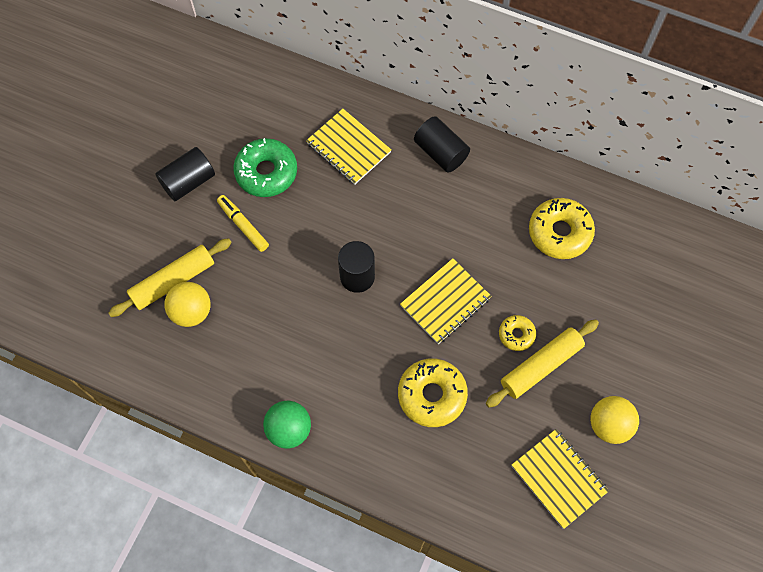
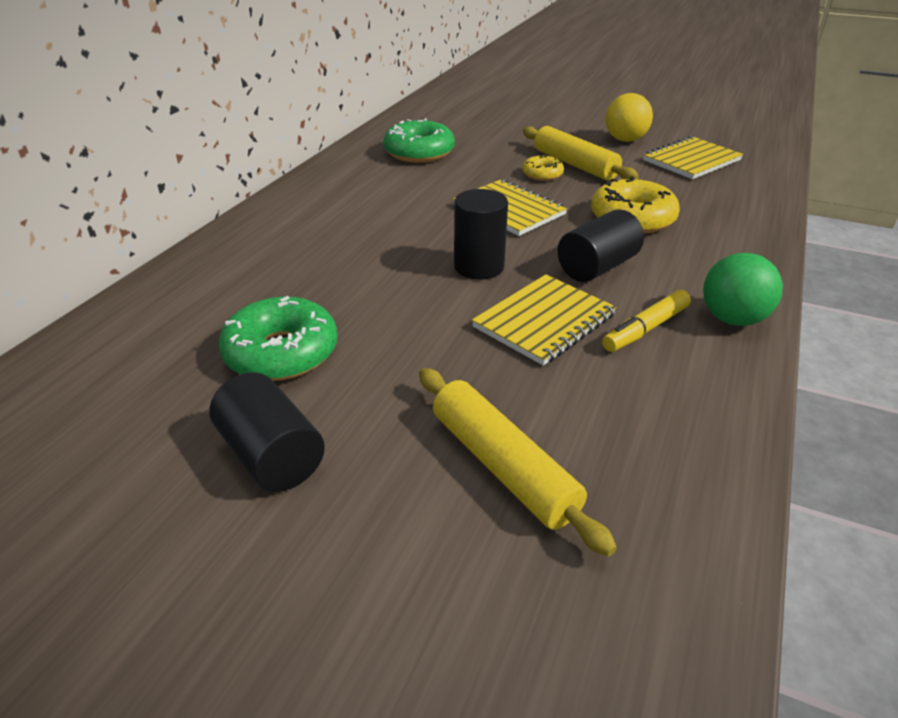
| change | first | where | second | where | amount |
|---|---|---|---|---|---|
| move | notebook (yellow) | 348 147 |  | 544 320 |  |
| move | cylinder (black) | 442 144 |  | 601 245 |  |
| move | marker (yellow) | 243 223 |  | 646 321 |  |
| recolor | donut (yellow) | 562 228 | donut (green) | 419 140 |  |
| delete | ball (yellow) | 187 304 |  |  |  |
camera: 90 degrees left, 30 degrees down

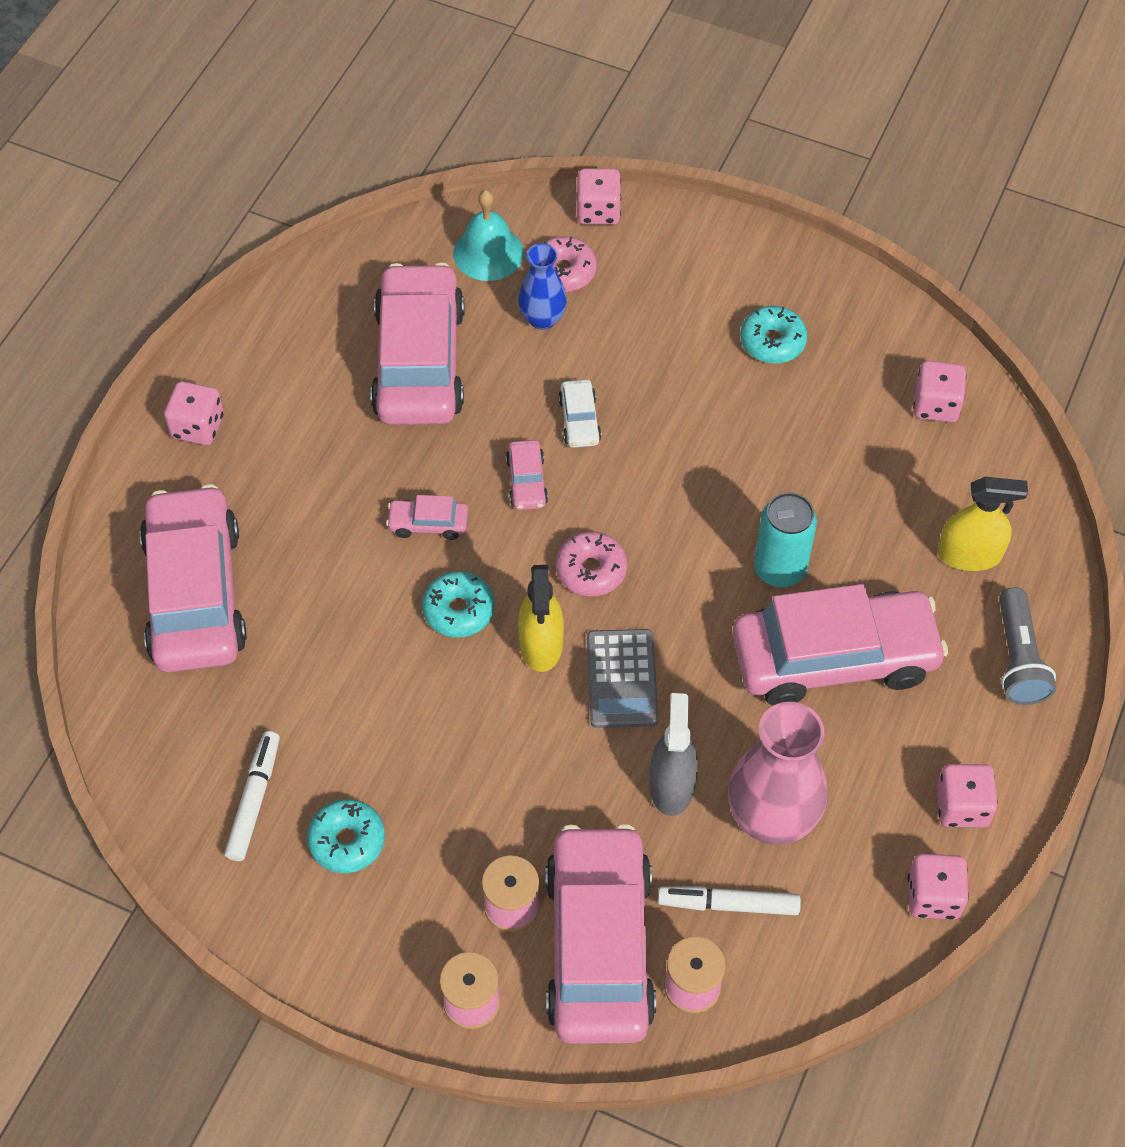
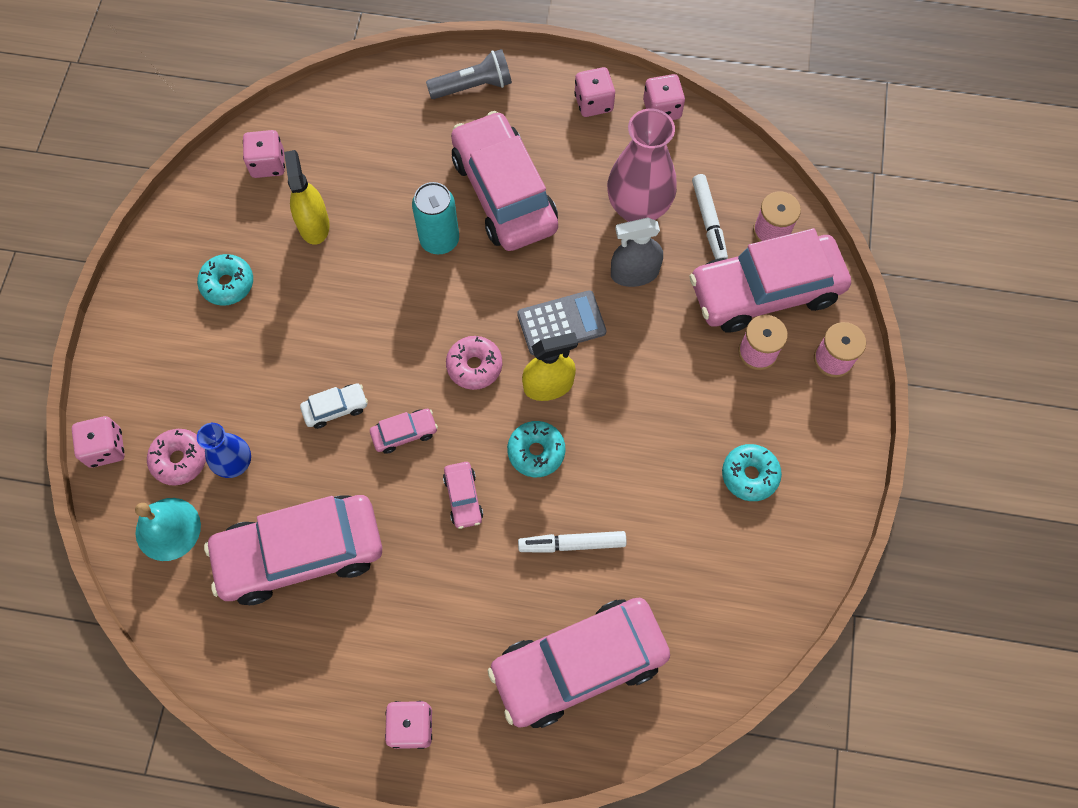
| change | first | where | second | where | amount |
|---|---|---|---|---|---|
| move | spray bottle (yellow) | 983 524 |  | 307 197 |  |
| move | marker (white) | 252 796 |  | 572 542 |  |
camera: 105 degrees left, 10 degrees up

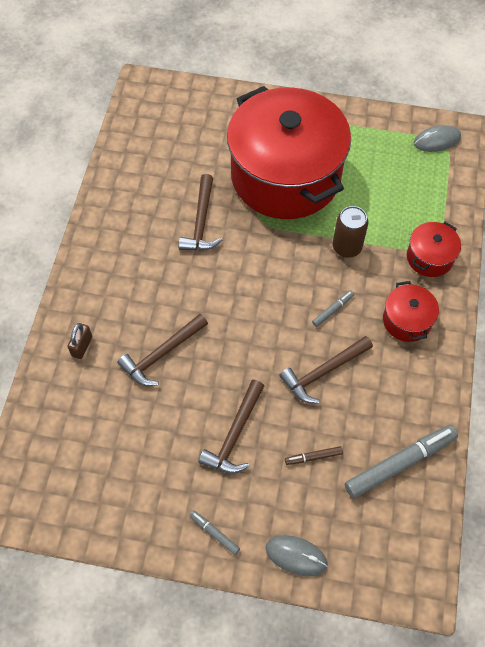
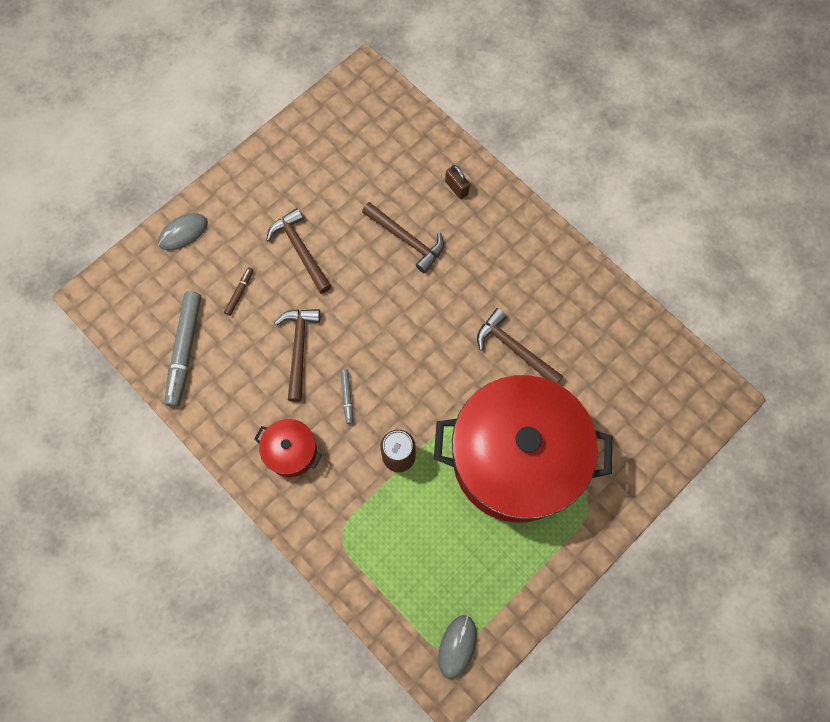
| change | first | where | second | where | amount |
|---|---|---|---|---|---|
| delete | pot (red) | 434 249 |  |  |  |
| rotate | hammer (brown) | 162 350 |  | 403 237 | 135 degrees clockwise |
| delete | marker (grey) | 215 532 |  |  |  |
camera: 125 degrees right, 10 degrees up

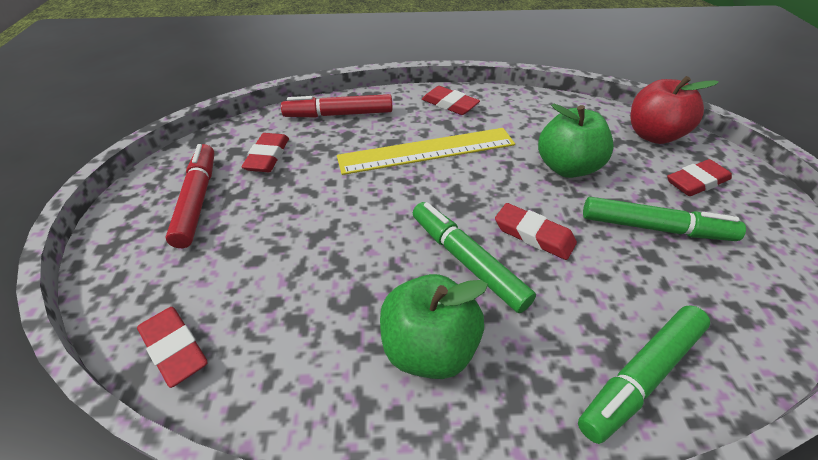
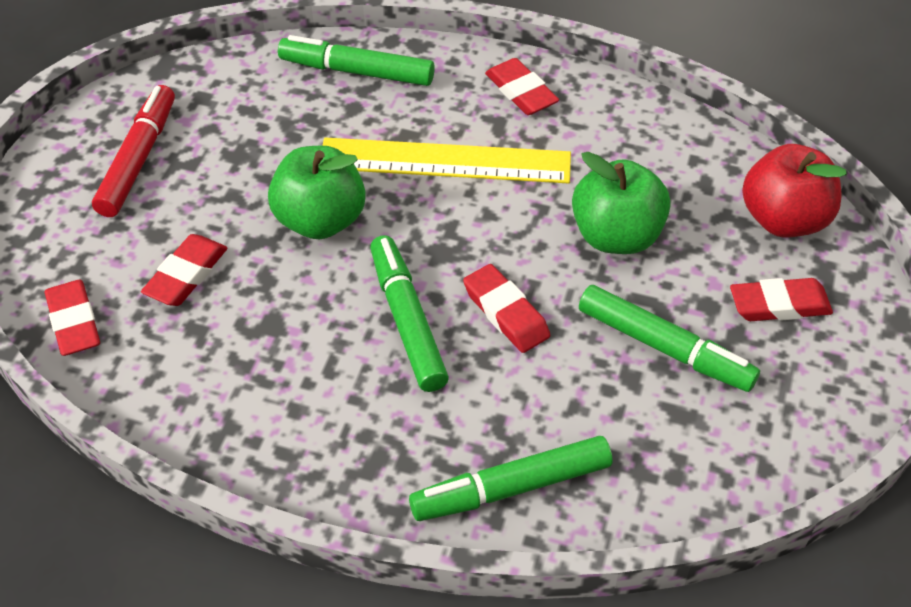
| change | first | where | second | where | amount |
|---|---|---|---|---|---|
| recolor | marker (red) | 336 105 | marker (green) | 356 60 |  |
| move | eraser (red) | 265 152 |  | 184 270 |  |
| move | apple (green) | 434 326 |  | 317 192 |  |
camera: 20 degrees right, 5 degrees up

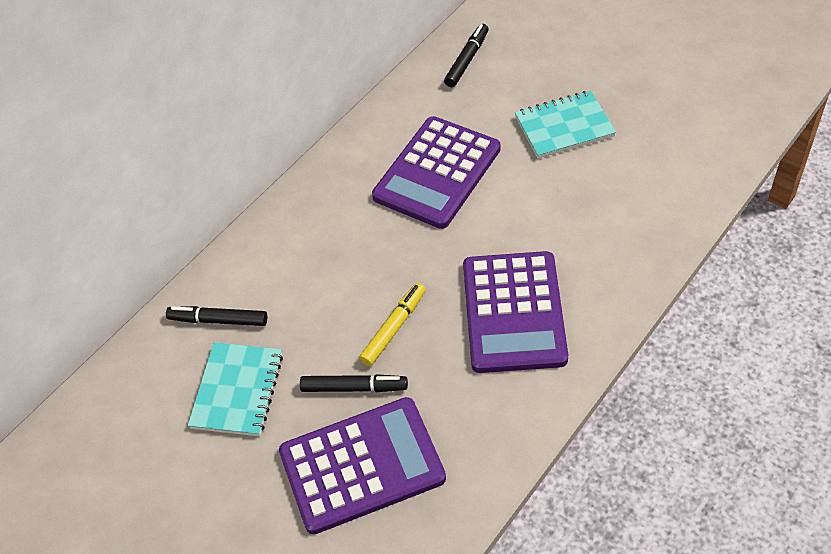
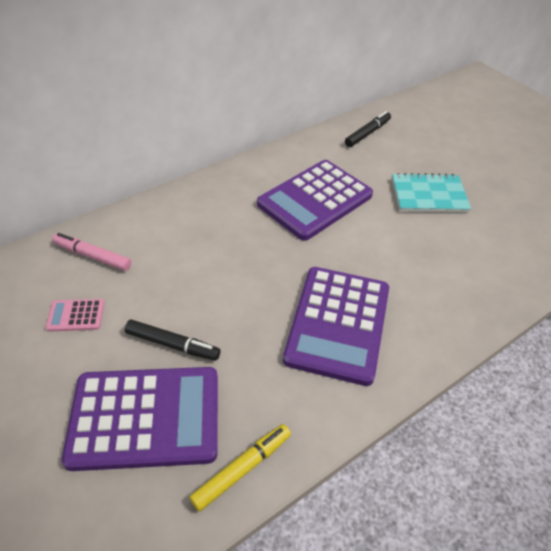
| change | first | where | second | where | amount |
|---|---|---|---|---|---|
| move | marker (yellow) | 392 324 |  | 240 468 |  |
| recolor | marker (black) | 216 316 | marker (pink) | 91 252 |  |
| replace | notebook (turquoise) | 235 389 | calculator (pink) | 75 315 |  |
camera: 10 degrees right, 5 degrees down

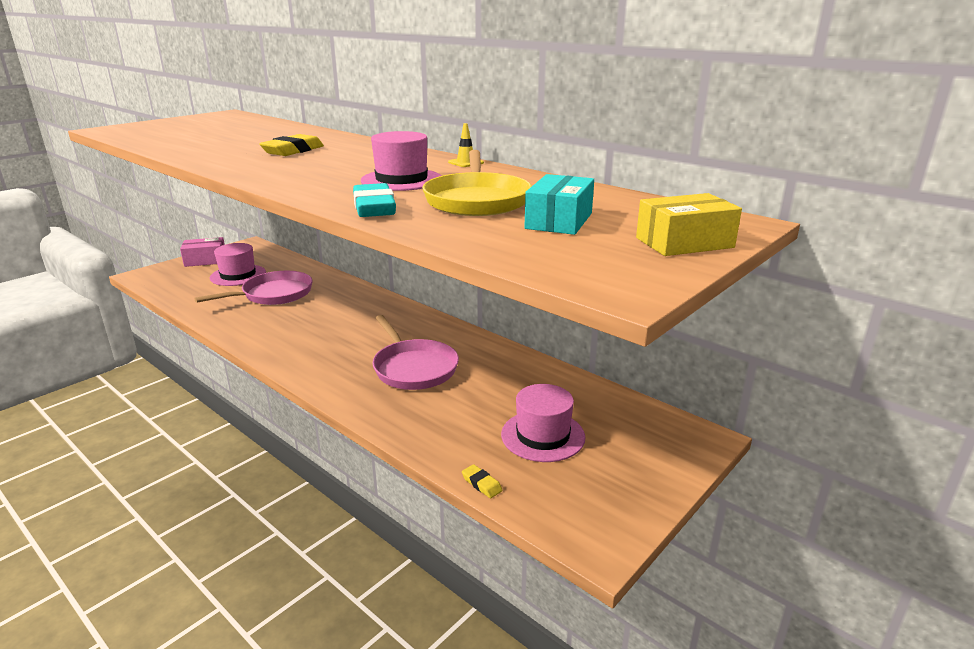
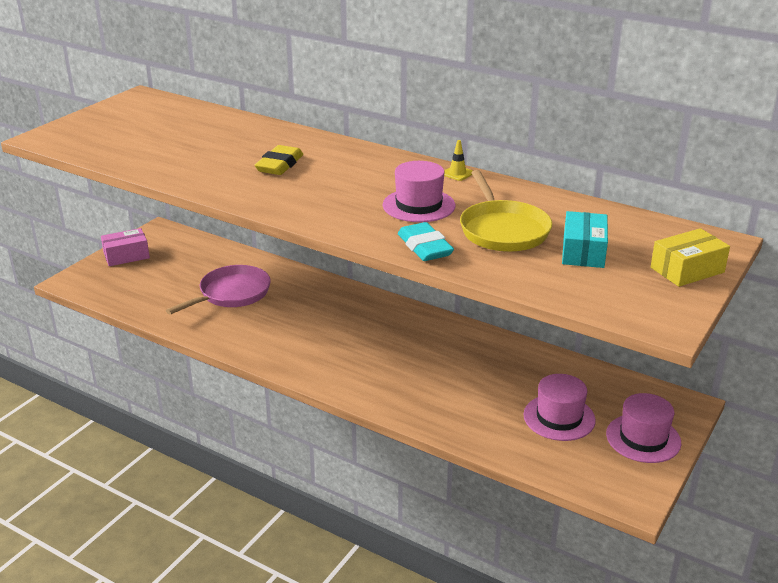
| change | first | where | second | where | amount |
|---|---|---|---|---|---|
| move | hat (pink) | 238 264 |  | 643 428 |  |
| delete | pan (pink) | 415 352 |  |  |  |
| delete | eraser (yellow) | 482 481 |  |  |  |
camera: 10 degrees left, 5 degrees up

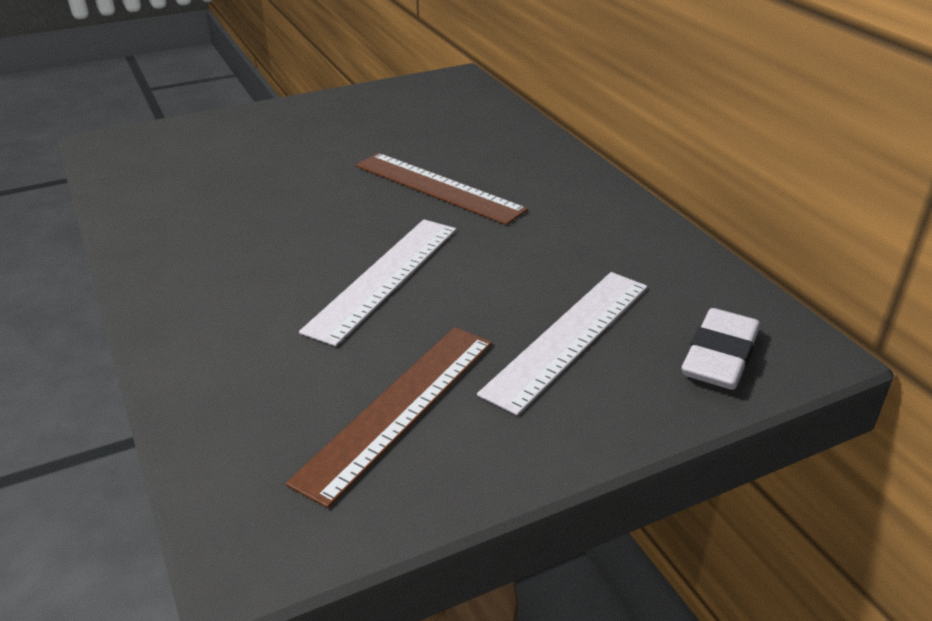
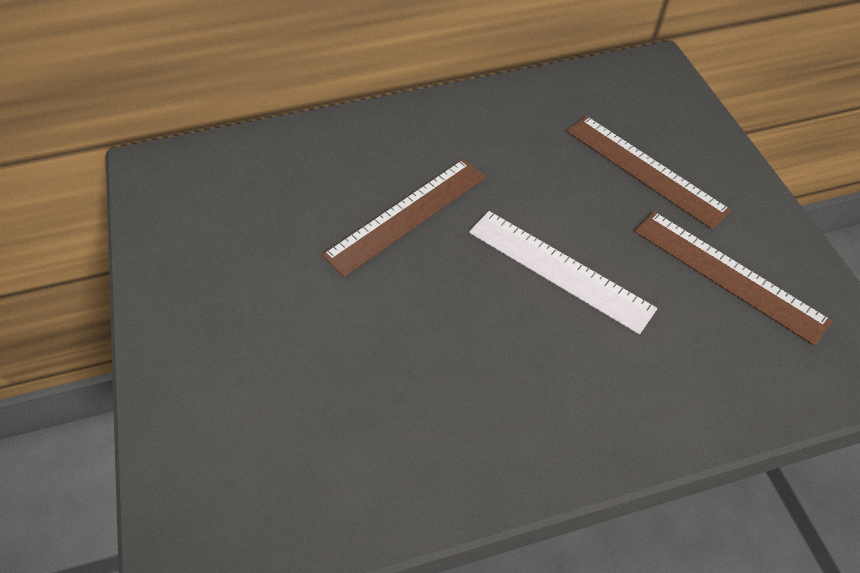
| change | first | where | second | where | amount |
|---|---|---|---|---|---|
| recolor | ruler (white) | 562 343 | ruler (brown) | 649 172 |  |
| delete | eraser (white) | 721 349 |  |  |  |
camera: 80 degrees left, 20 degrees up

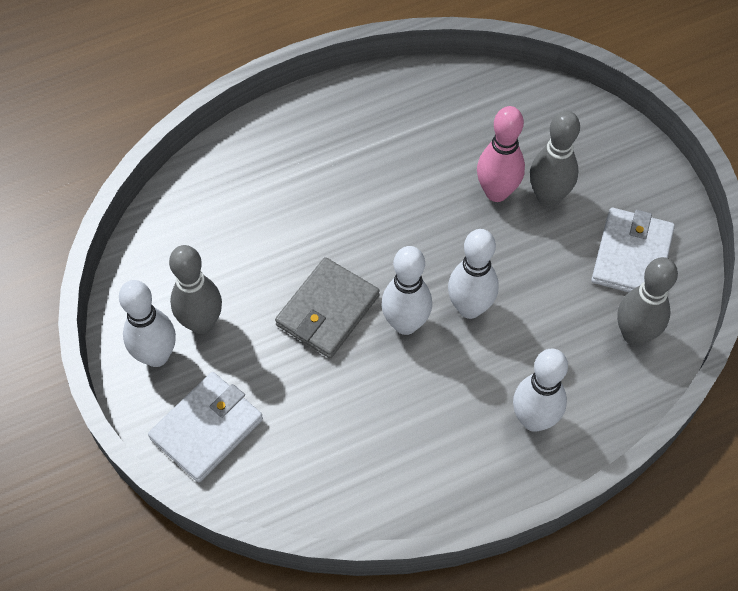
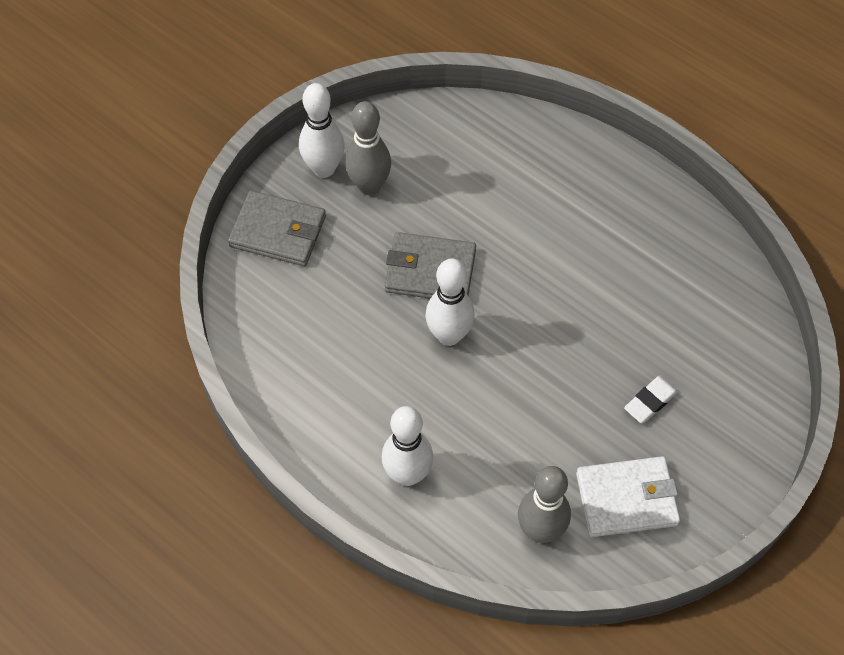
| change | first | where | second | where | amount |
|---|---|---|---|---|---|
| delete | bowling pin (pink) | 501 154 |  |  |  |
| replace | bowling pin (grey) | 555 158 | eraser (white) | 651 399 |  |
| delete | bowling pin (white) | 473 274 |  |  |  |
| recolor | wallet (white) | 205 427 | wallet (grey) | 277 228 |  |
camera: 65 degrees right, 0 degrees up

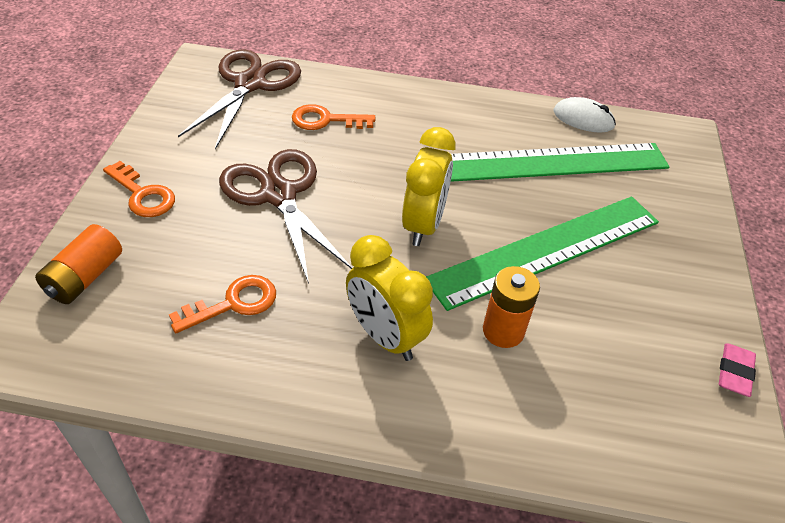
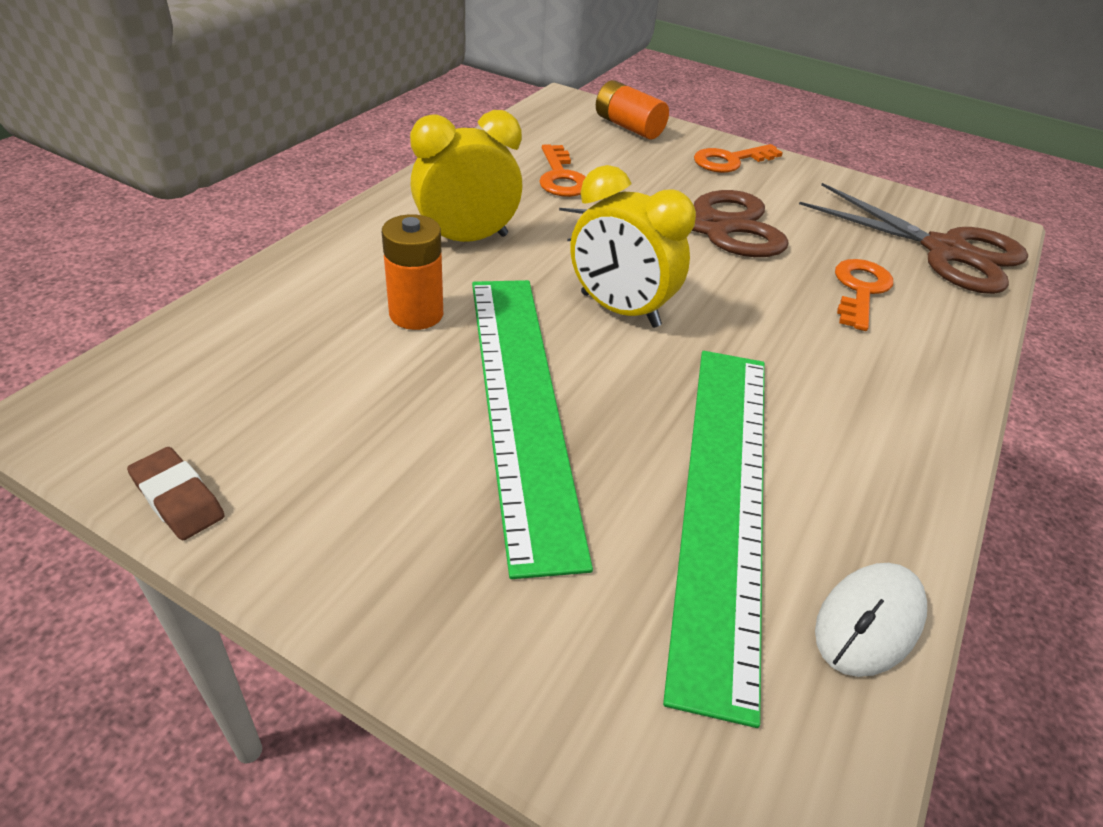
| change | first | where | second | where | amount |
|---|---|---|---|---|---|
| recolor | eraser (pink) | 737 370 | eraser (brown) | 176 493 |  |
camera: 110 degrees right, 5 degrees down

